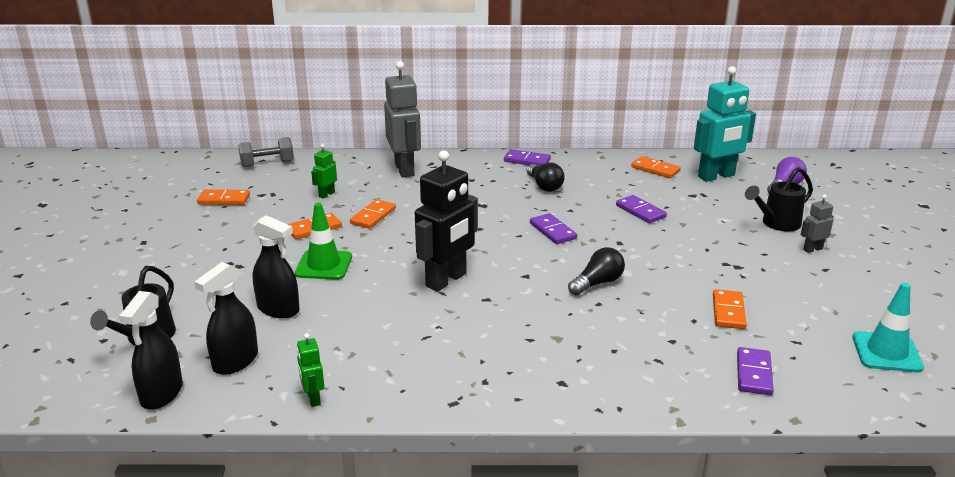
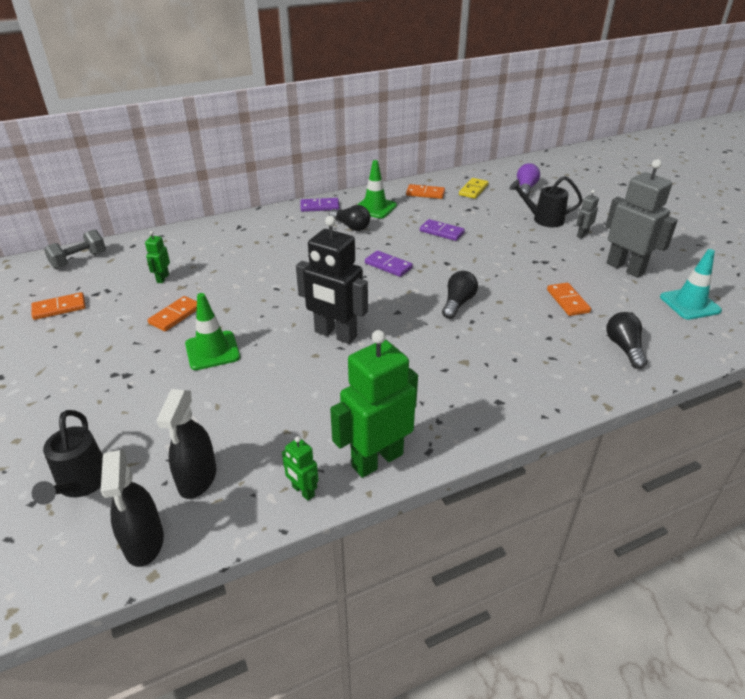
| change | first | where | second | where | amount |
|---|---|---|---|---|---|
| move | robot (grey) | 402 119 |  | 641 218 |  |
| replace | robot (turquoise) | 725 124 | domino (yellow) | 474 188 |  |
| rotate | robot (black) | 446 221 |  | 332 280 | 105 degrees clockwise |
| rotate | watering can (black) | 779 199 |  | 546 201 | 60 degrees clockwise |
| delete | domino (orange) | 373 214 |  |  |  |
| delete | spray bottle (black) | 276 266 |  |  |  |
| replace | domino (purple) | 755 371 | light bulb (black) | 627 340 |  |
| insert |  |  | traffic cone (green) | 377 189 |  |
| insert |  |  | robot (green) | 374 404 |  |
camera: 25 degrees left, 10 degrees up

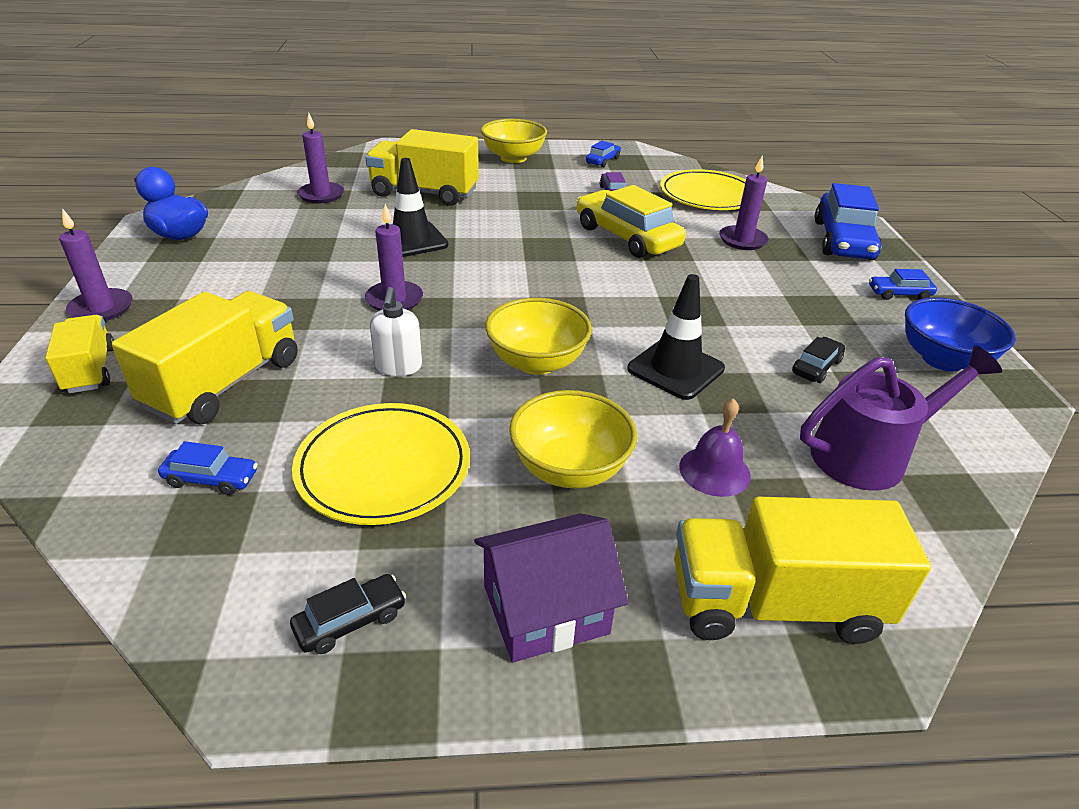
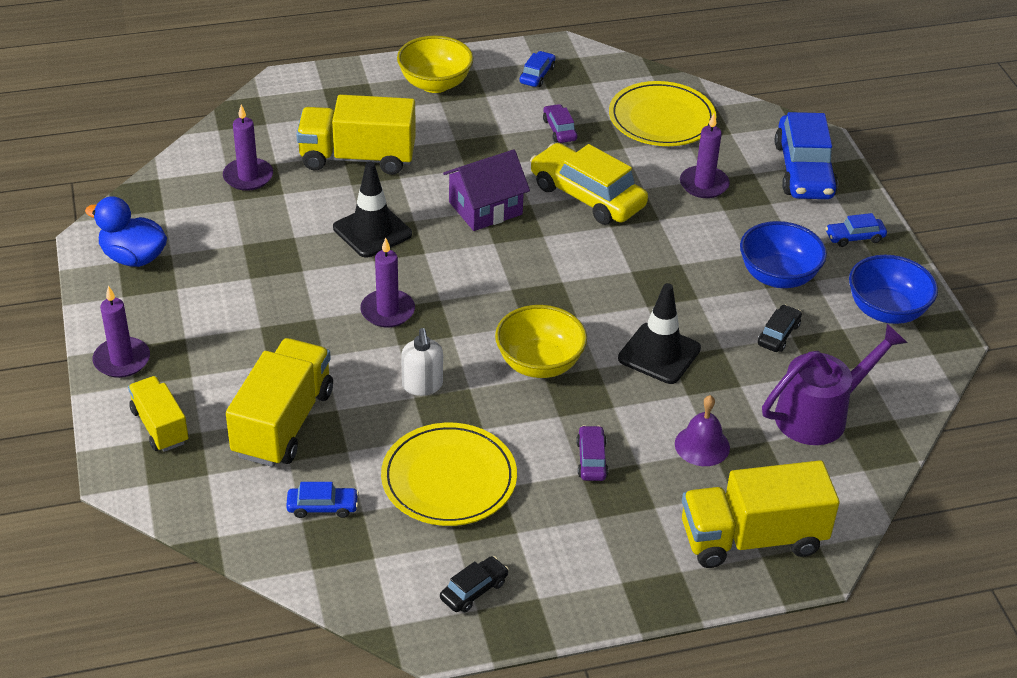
| change | first | where | second | where | amount |
|---|---|---|---|---|---|
| replace | bowl (yellow) | 573 439 | car (purple) | 592 453 |  |
| move | house (purple) | 551 588 |  | 486 190 |  |
| insert |  |  | bowl (blue) | 783 254 |  |
camera: 10 degrees left, 5 degrees up

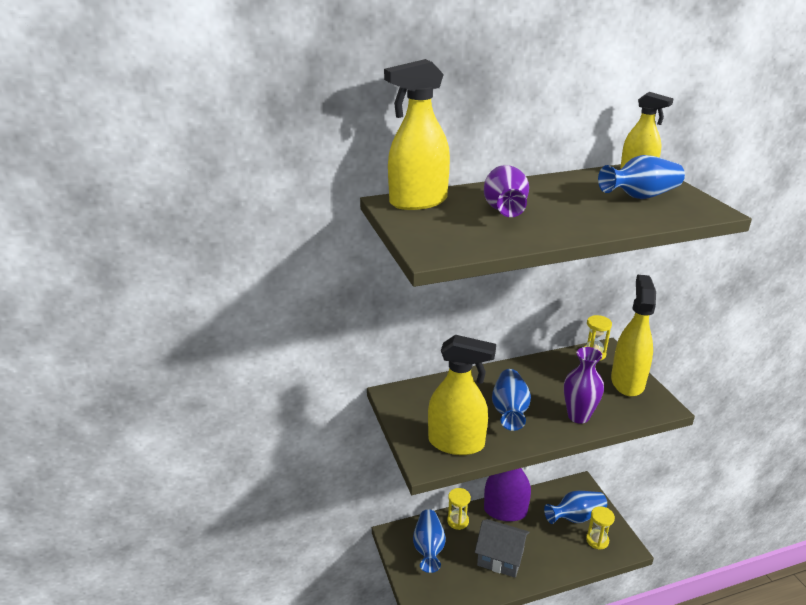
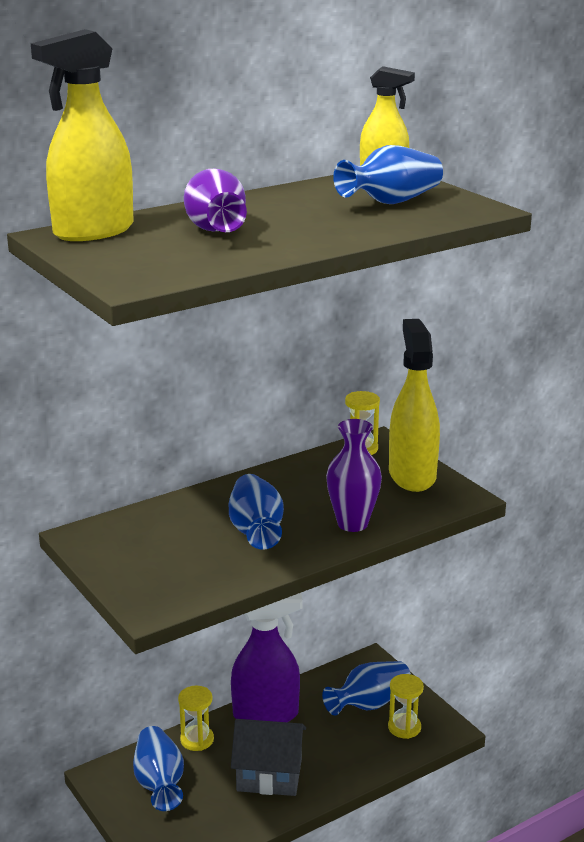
| change | first | where | second | where | amount |
|---|---|---|---|---|---|
| delete | spray bottle (yellow) | 462 395 |  |  |  |
camera: 15 degrees left, 5 degrees down

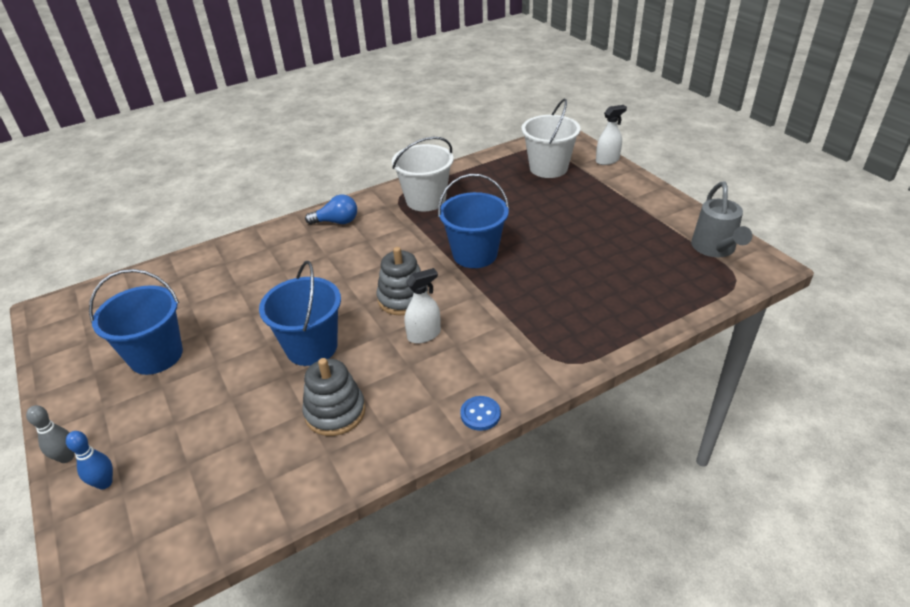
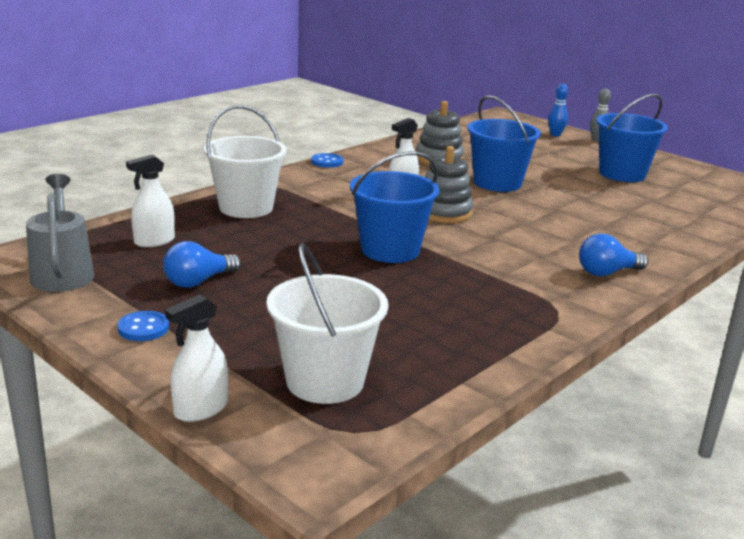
| change | first | where | second | where | amount |
|---|---|---|---|---|---|
| move | bucket (white) | 423 174 |  | 245 161 |  |
| insert |  |  | spray bottle (white) | 150 200 |  |
| insert |  |  | light bulb (blue) | 202 264 |  |
| insert |  |  | button (blue) | 143 326 |  |
camera: 160 degrees right, 15 degrees down

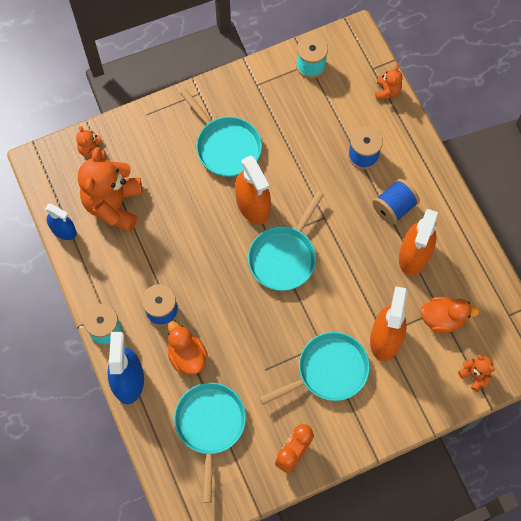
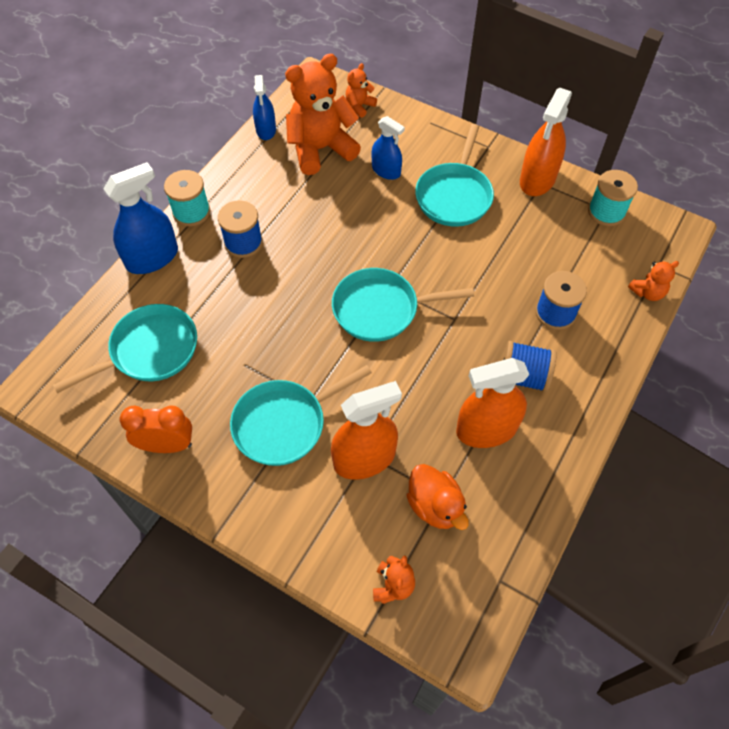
| change | first | where | second | where | amount |
|---|---|---|---|---|---|
| move | spray bottle (orange) | 253 189 |  | 546 142 |  |
| delete | duck (orange) | 188 348 |  |  |  |
| rotate | pan (turquoise) | 314 368 |  | 301 415 | 120 degrees clockwise |
| insert |  |  | spray bottle (blue) | 388 148 |  |
camera: 55 degrees right, 10 degrees down

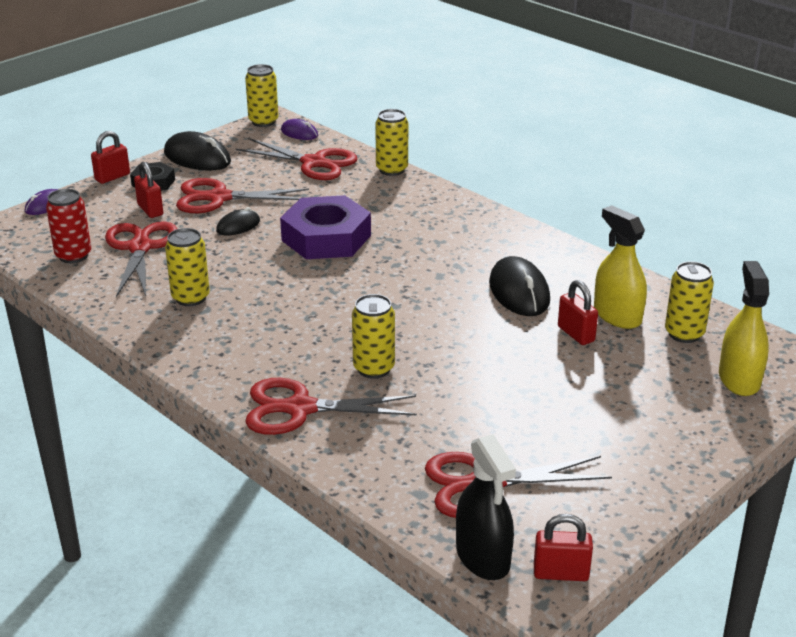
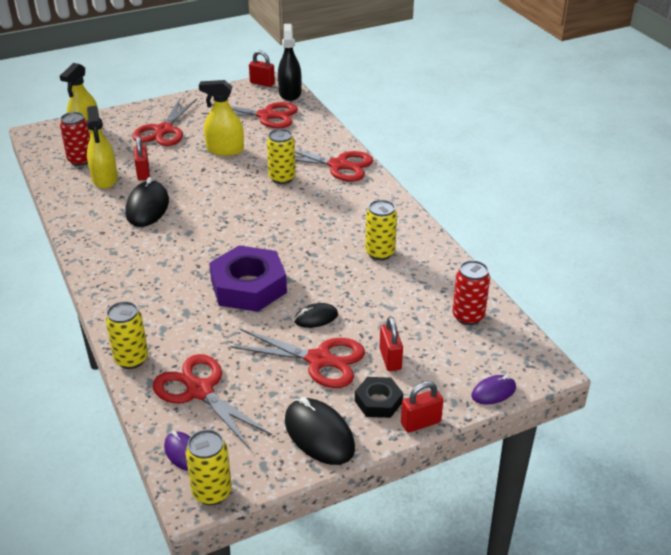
| change | first | where | second | where | amount |
|---|---|---|---|---|---|
| move | scissors (red) | 141 259 |  | 164 121 |  |
| recolor | can (yellow) | 689 302 | can (red) | 75 139 |  |
| insert |  |  | spray bottle (yellow) | 221 118 |  |
camera: 160 degrees left, 5 degrees up

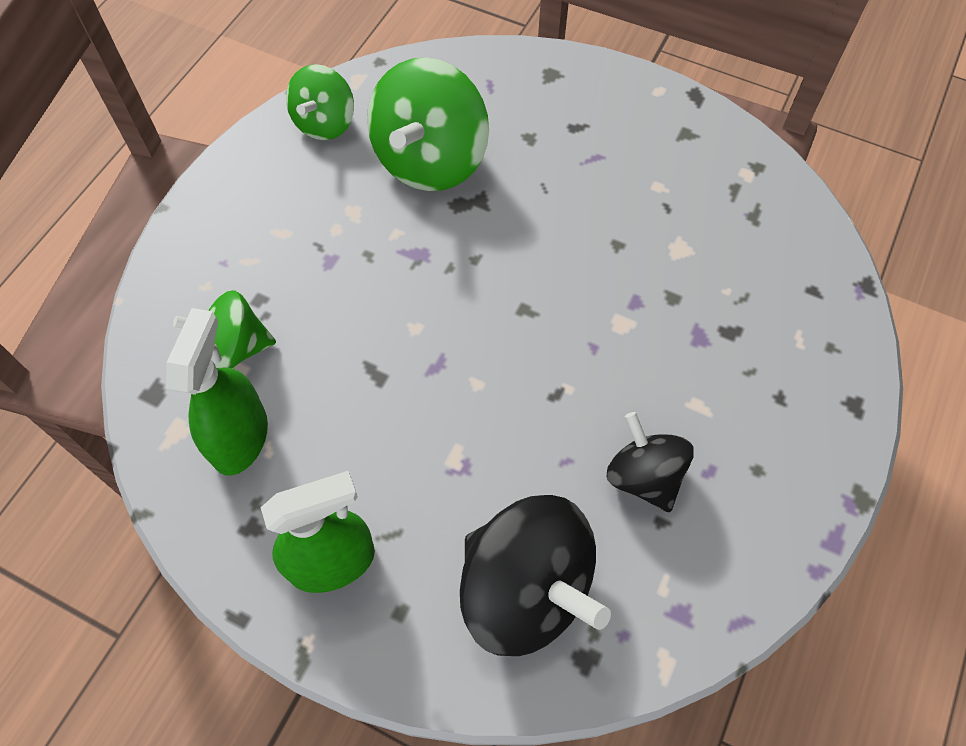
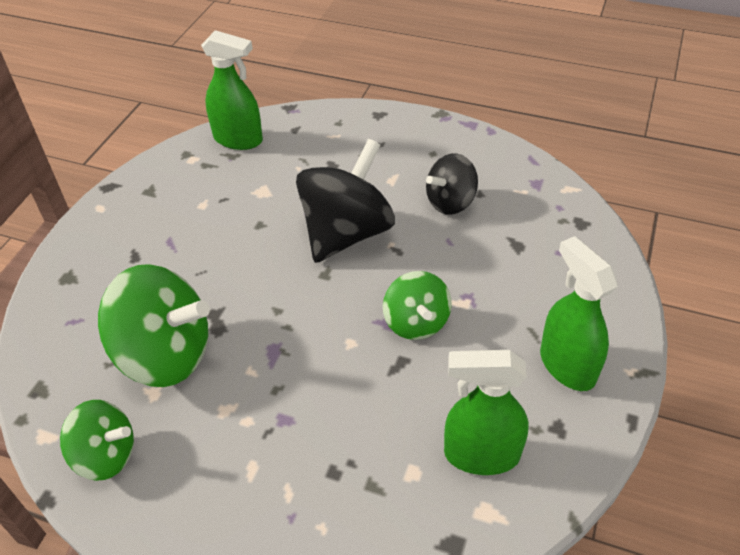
| change | first | where | second | where | amount |
|---|---|---|---|---|---|
| move | spinning top (green) | 224 329 |  | 417 305 |  |
| move | spinning top (black) | 535 575 |  | 345 201 |  |
| insert |  |  | spray bottle (green) | 232 90 |  |
camera: 95 degrees left, 15 degrees down

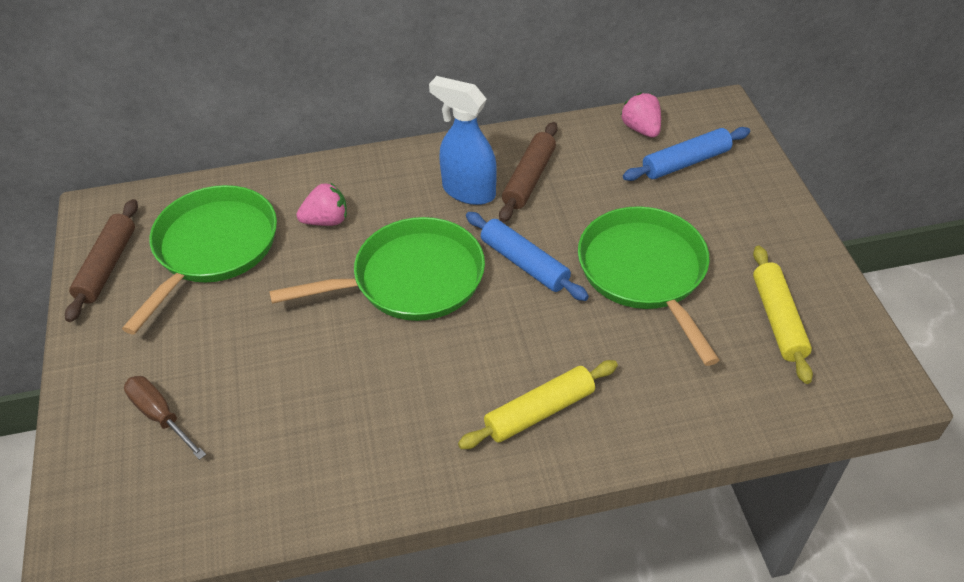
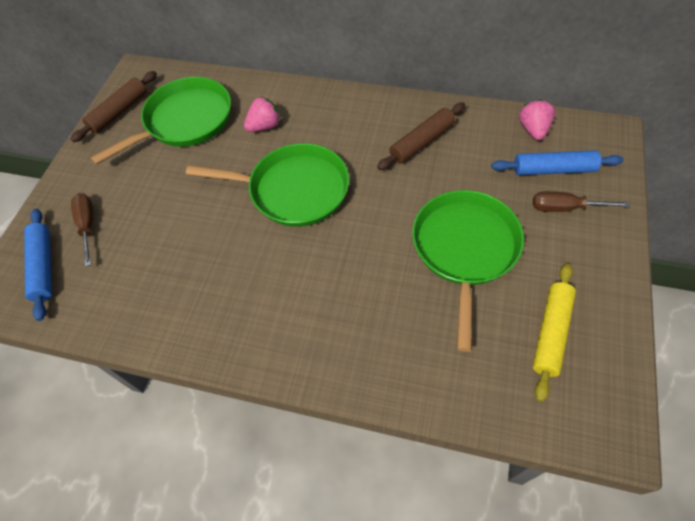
| change | first | where | second | where | amount |
|---|---|---|---|---|---|
| delete | spray bottle (blue) | 463 140 |  |  |  |
| rotate | strawberry (pink) | 321 204 |  | 262 114 | 45 degrees counterclockwise |
| move | rolling pin (blue) | 527 256 |  | 38 265 |  |
| delete | rolling pin (yellow) | 538 404 |  |  |  |
| insert |  |  | screwdriver (brown) | 581 201 |  |
camera: 30 degrees right, 10 degrees up

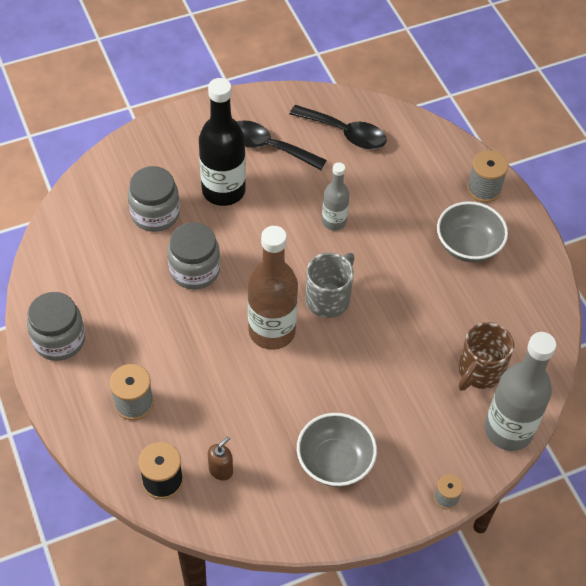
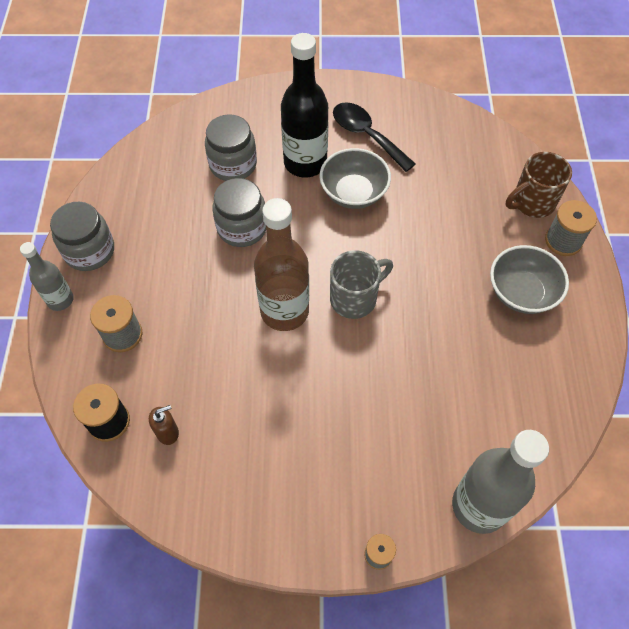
| change | first | where | second | where | amount |
|---|---|---|---|---|---|
| delete | spoon (black) | 338 127 |  |  |  |
| move | bottle (grey) | 335 196 |  | 47 276 |  |
| move | mug (brown) | 486 356 |  | 539 185 |  |
| move | bowl (grey) | 337 450 |  | 355 178 |  |
camera: 25 degrees right, 5 degrees up

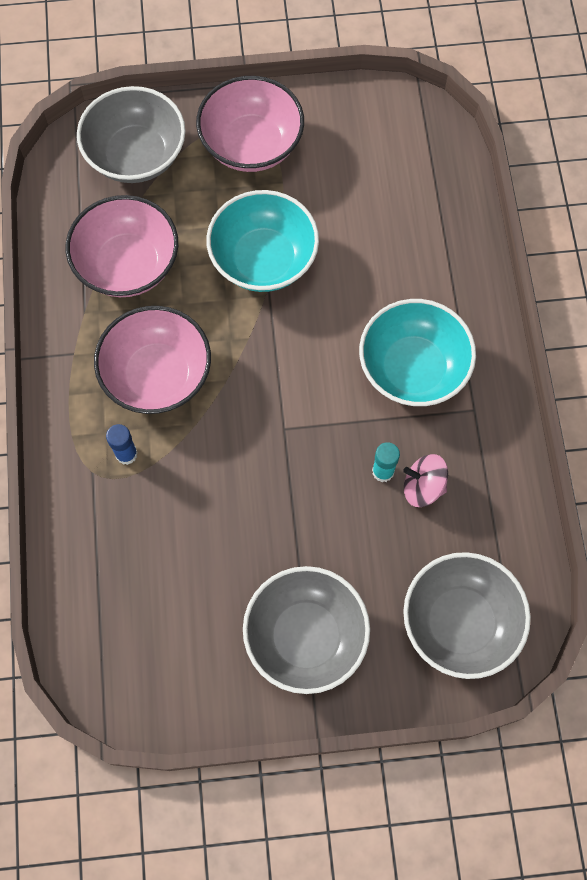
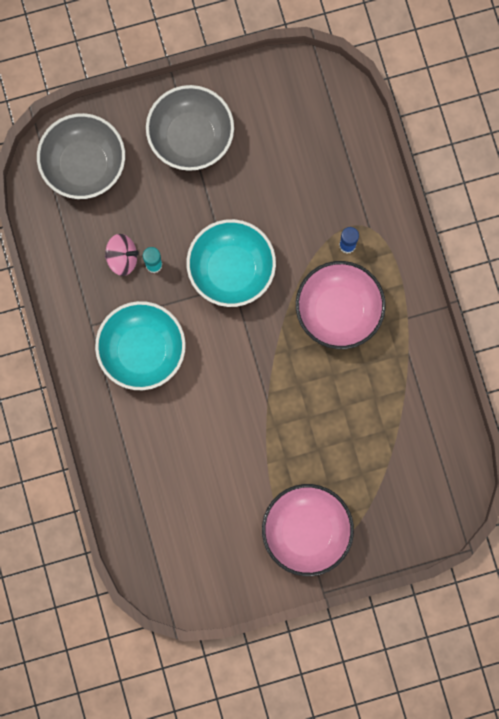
| change | first | where | second | where | amount |
|---|---|---|---|---|---|
| delete | bowl (grey) | 131 134 |  |  |  |
| move | bowl (turquoise) | 262 241 |  | 231 263 |  |
| delete | bowl (pink) | 122 246 |  |  |  |
camera: 170 degrees right, 10 degrees up

